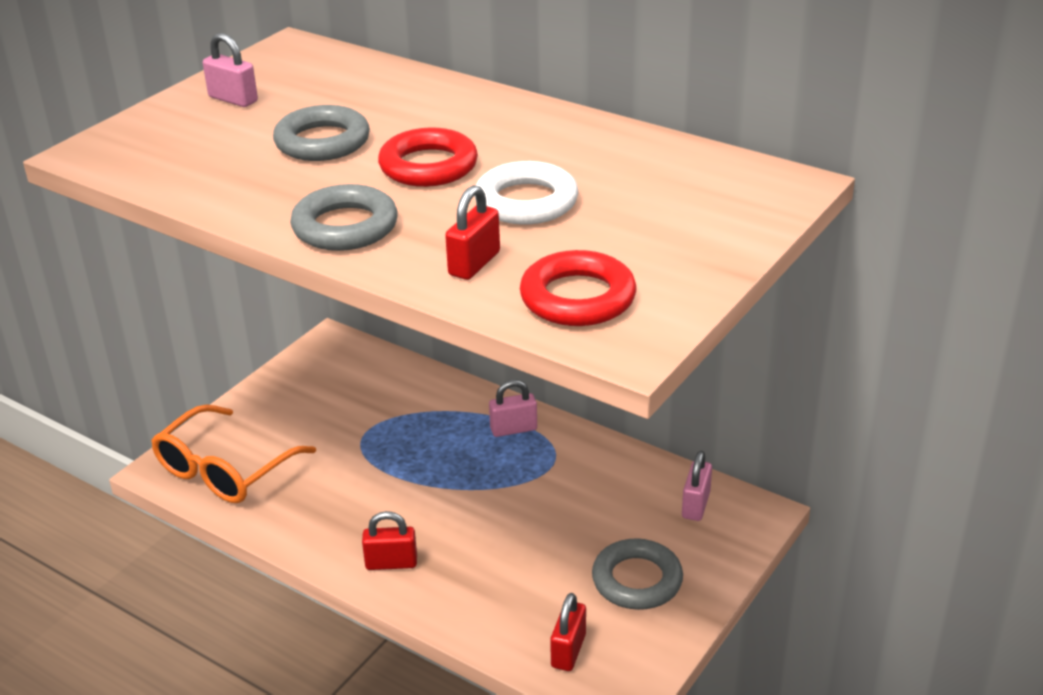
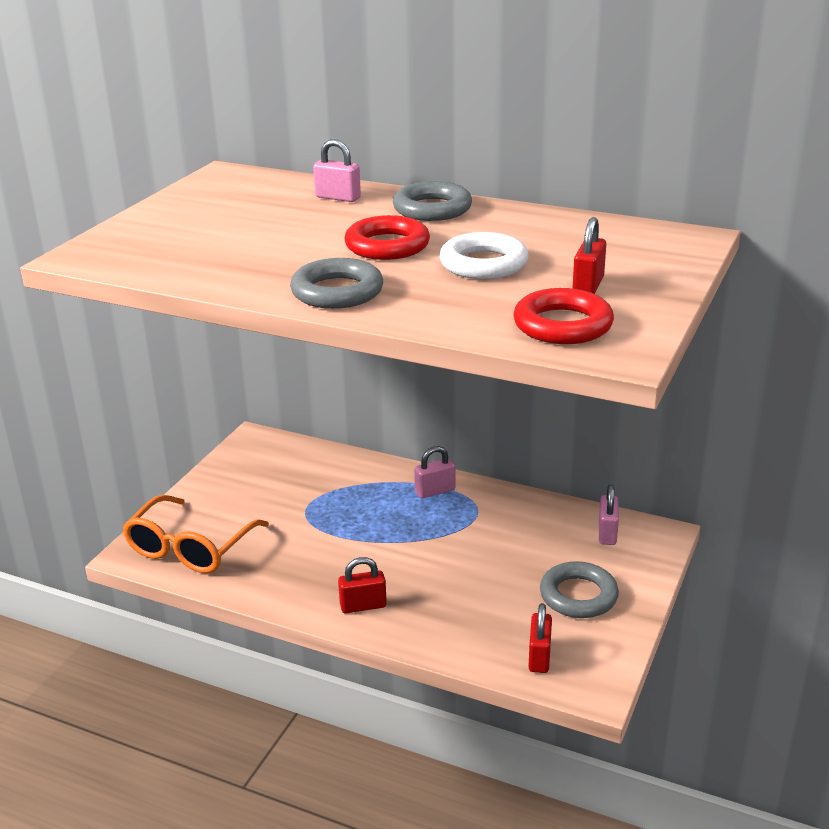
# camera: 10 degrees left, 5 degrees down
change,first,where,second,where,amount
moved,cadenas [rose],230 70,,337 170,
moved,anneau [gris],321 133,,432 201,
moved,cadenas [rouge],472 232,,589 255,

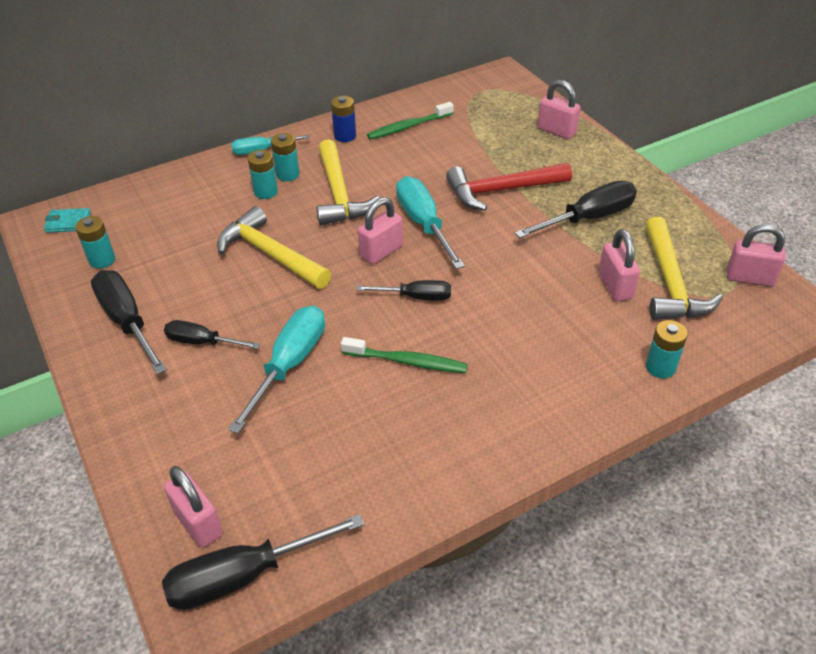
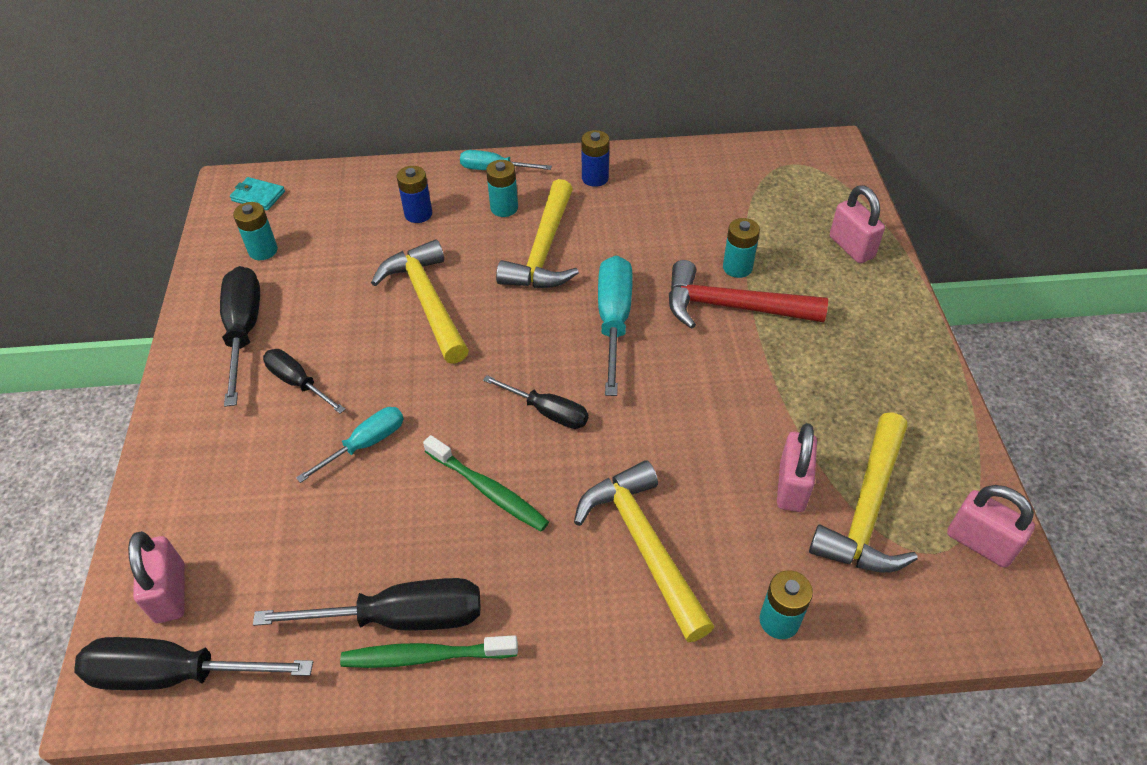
# camera: 25 degrees right, 5 degrees up
change,first,where,second,where,amount
removed,cadenas [rose],380 230,,,
added,,,pile [bleu],414 194,
added,,,marteau [jaune],644 551,
moved,pile [turquoise],263 174,,741 248,
moved,brosse à dents [vert],410 121,,429 651,
moved,tournevis [noir],575 209,,367 604,
resized,tournevis [turquoise],276 370,,350 445,x0.62

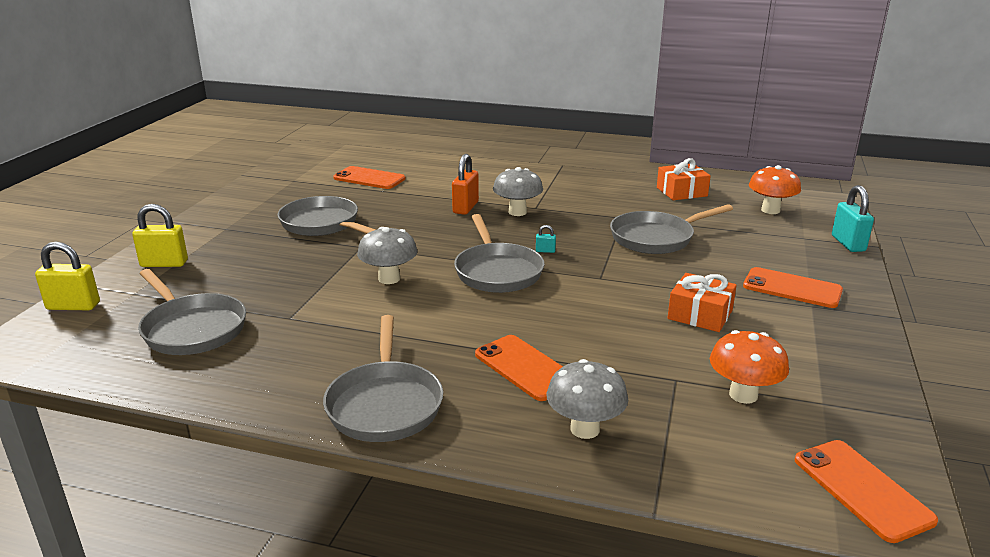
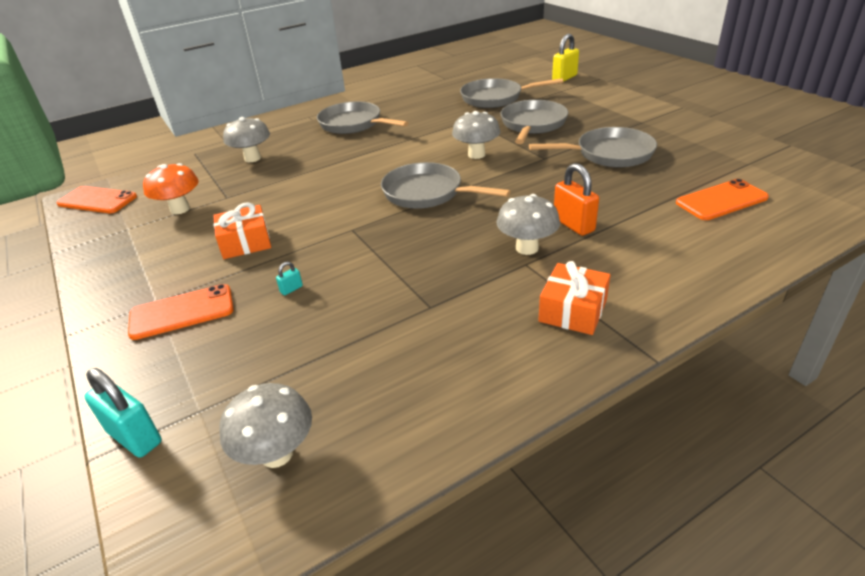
# camera: 135 degrees right, 10 degrees up
change,first,where,second,where,amount
removed,cadenas [jaune],160 235,,,
removed,téléphone [orange],519 368,,,
moved,cadenas [turquoise],546 239,,289 278,
moved,poêle [gris],671 229,,534 122,
moved,cadeau [orange],684 179,,574 298,
recoloured,champignon [orange],775 189,champignon [gris],265 425,

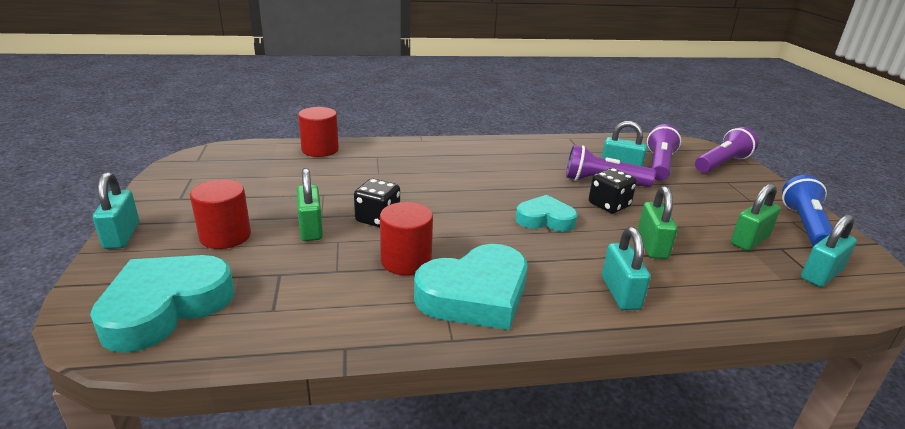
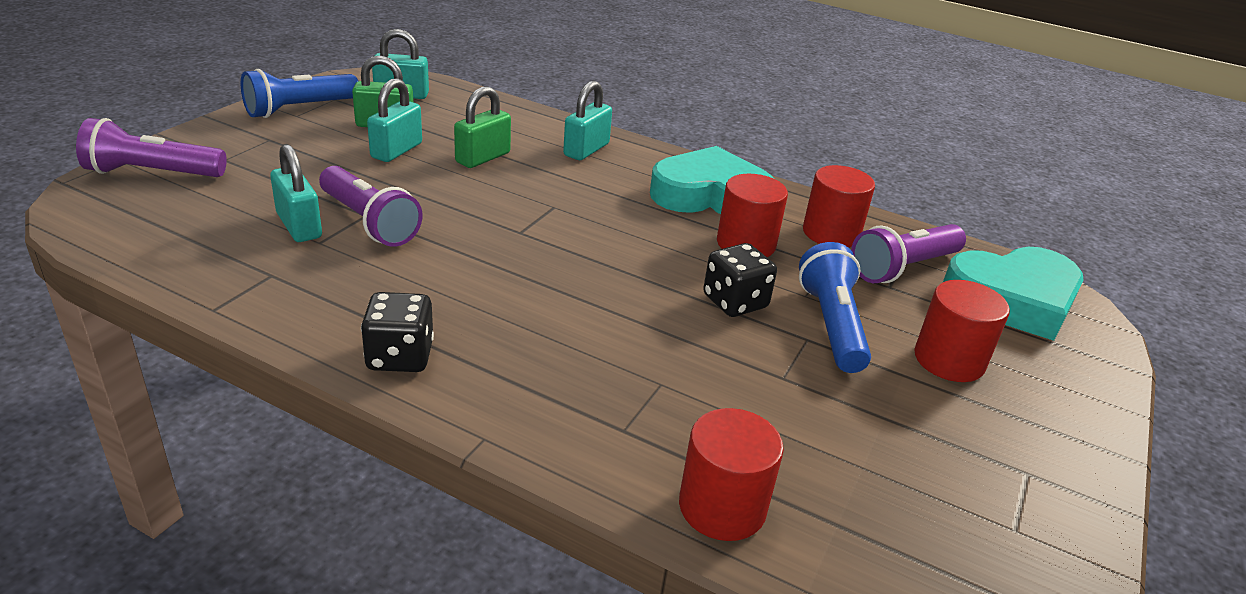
# camera: 145 degrees left, 5 degrees up
change,first,where,second,where,amount
removed,cœur [turquoise],546 213,,,
added,,,cylindre [rouge],839 206,
moved,cadenas [turquoise],116 210,,394 120,
moved,dé [noir],613 190,,397 332,
moved,lampe de poche [violet],664 152,,908 253,
replaced,cadenas [vert],310 204,lampe de poche [bleu],835 307,

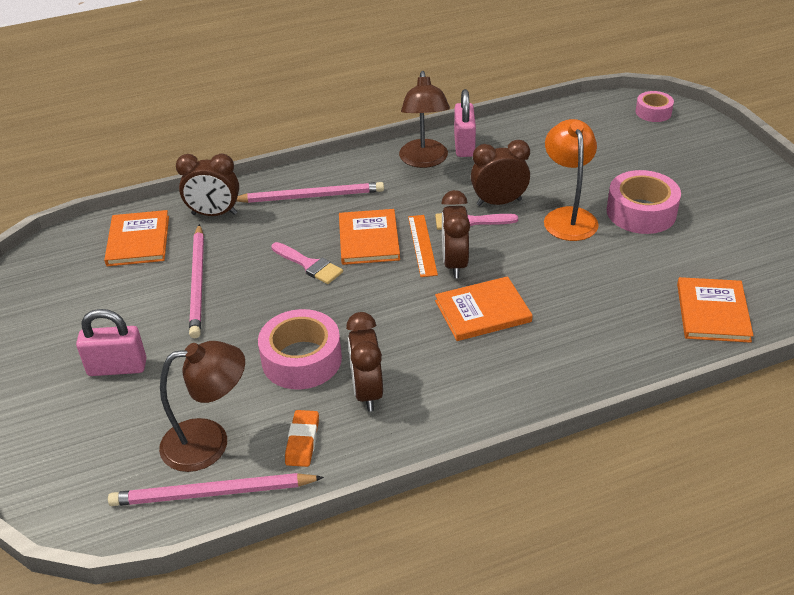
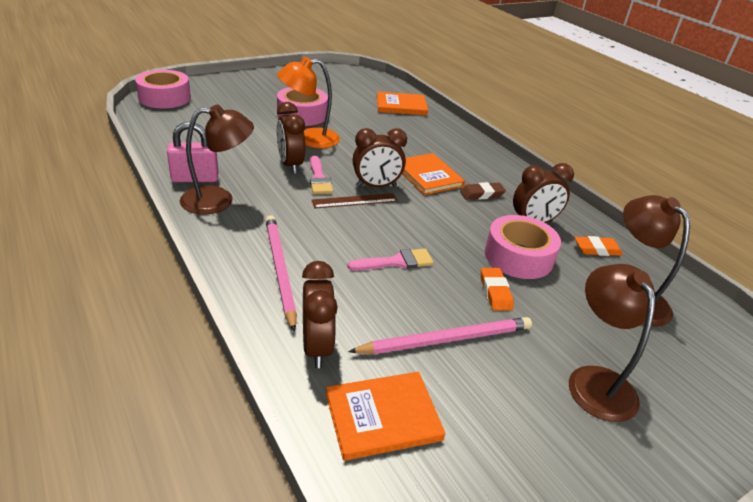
# camera: 105 degrees left, 5 degrees down
change,first,where,second,where,amount
removed,crayon [rose],216 489,,,
removed,livre [orange],369 237,,,
added,,,gomme [marron],483 191,
added,,,gomme [orange],497 289,
replaced,cadenas [rose],111 342,lampe [marron],612 343,
recoloured,règle [orange],423 246,règle [marron],355 200,
turned,pinceau [rose],307 263,,390 259,45 degrees clockwise
resized,ruban adhésif [rose],655 106,,163 89,x1.70

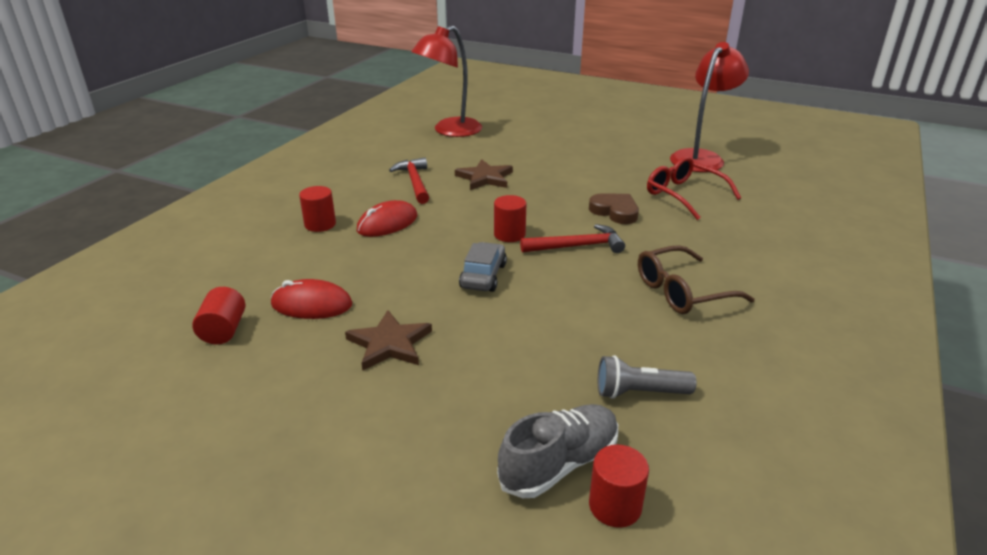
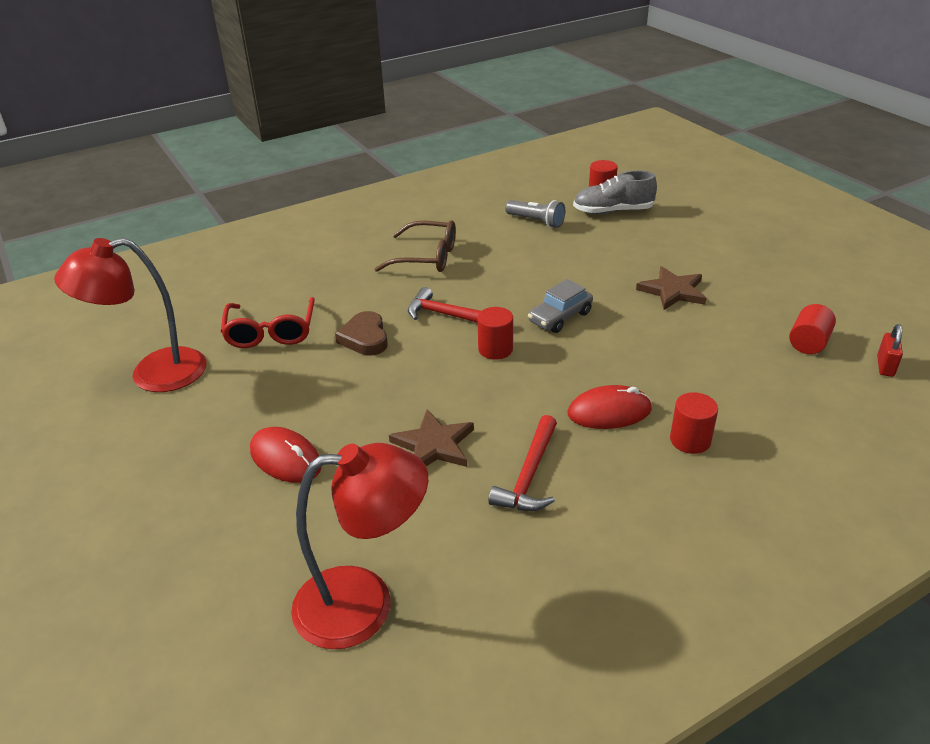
# camera: 145 degrees left, 5 degrees up
change,first,where,second,where,amount
added,,,cadenas [rouge],890 350,
moved,souris [rouge],311 299,,286 455,

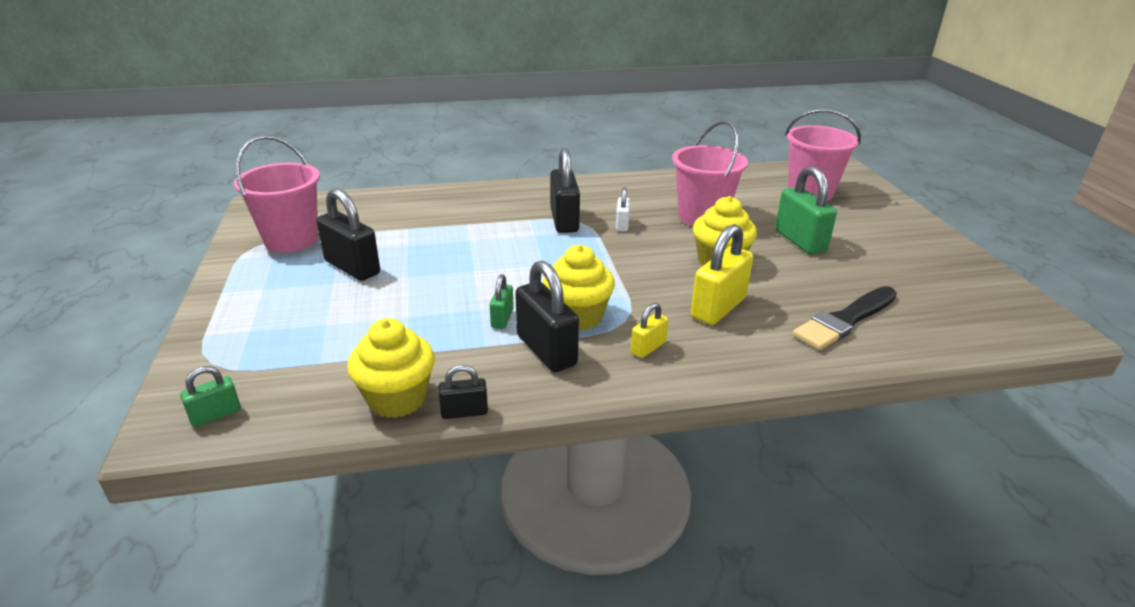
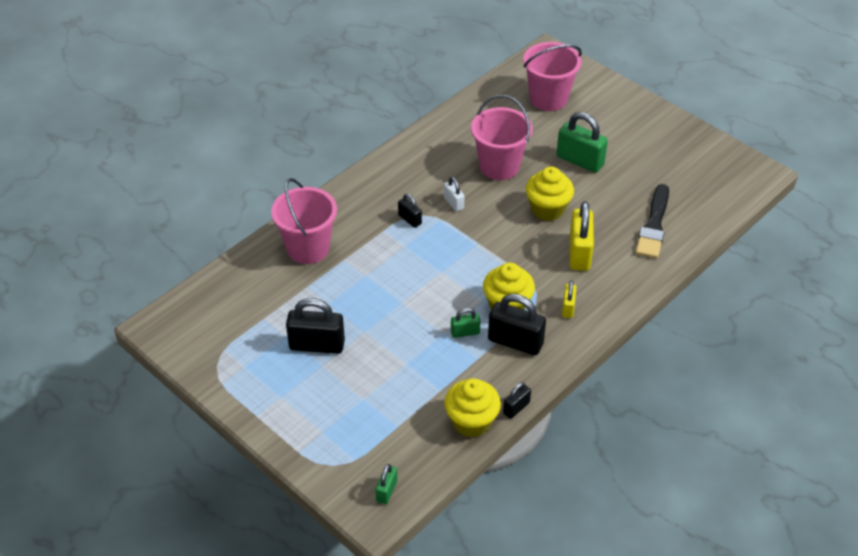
# camera: 35 degrees left, 15 degrees up
change,first,where,second,where,amount
moved,seau [rose],277 193,,304 221,
turned,cadenas [vert],502 301,,466 323,75 degrees counterclockwise
resized,cadenas [noir],565 190,,410 211,x0.53

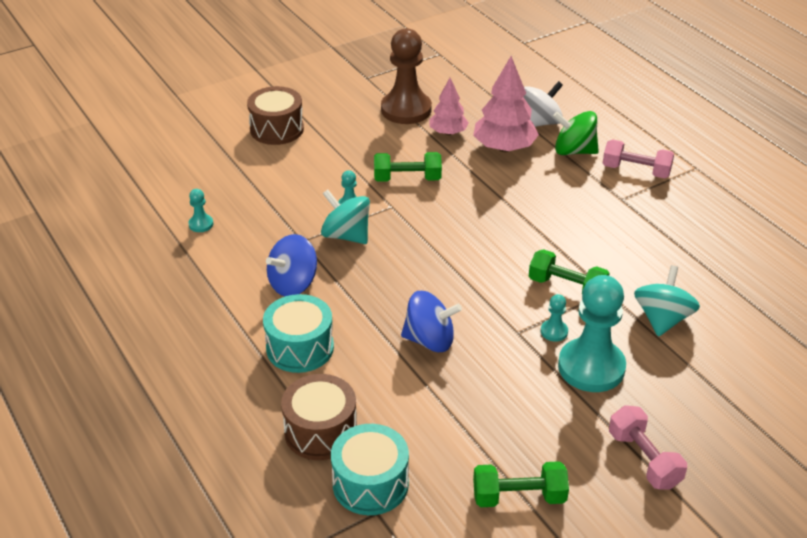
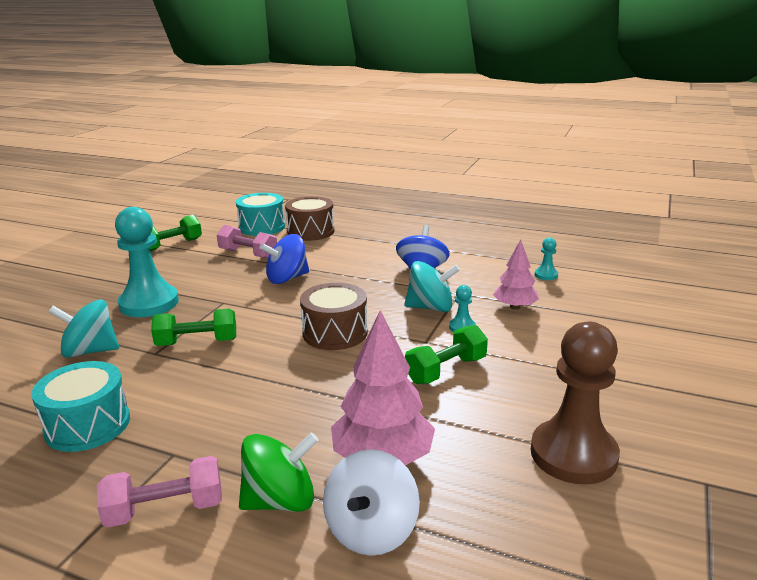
# camera: 145 degrees right, 15 degrees down
change,first,where,second,where,amount
removed,pion [turquoise],554 317,,,
moved,tambour [marron],275 115,,334 316,
moved,tambour [turquoise],298 333,,80 406,
moved,arbre [rose],449 106,,516 274,
moved,haltère [rose],648 447,,247 242,
turned,toupie [turquoise],667 301,,84 328,105 degrees clockwise

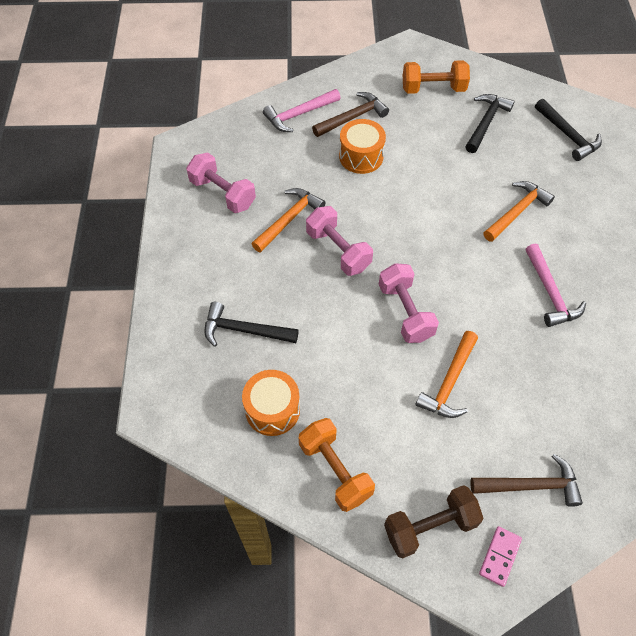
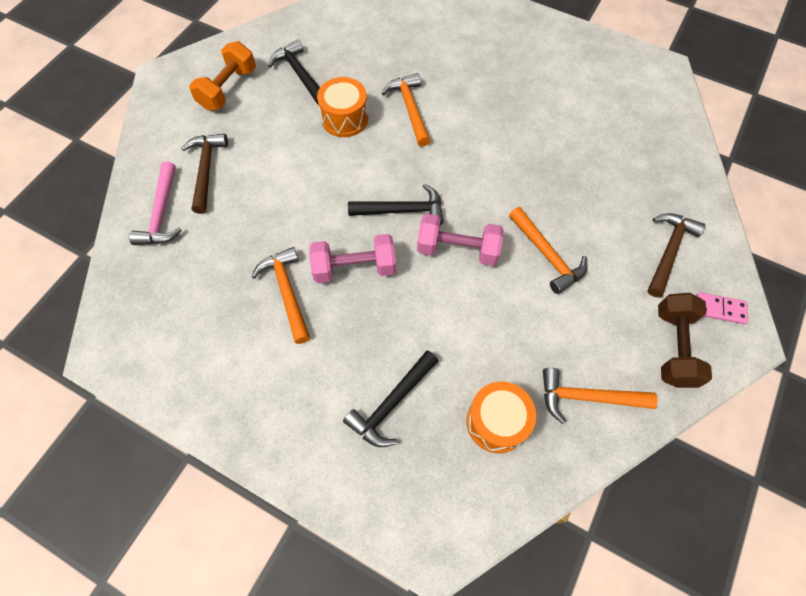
# camera: 60 degrees left, 5 degrees up
change,first,where,second,where,amount
removed,haltère [rose],221 182,,,
removed,marteau [rose],556 285,,,
moved,tambour [orange],362 146,,342 107,
moved,marteau [noir],568 130,,396 204,
replaced,haltère [orange],337 465,marteau [orange],600 396,
turned,domino [rose],500 556,,722 308,45 degrees counterclockwise

